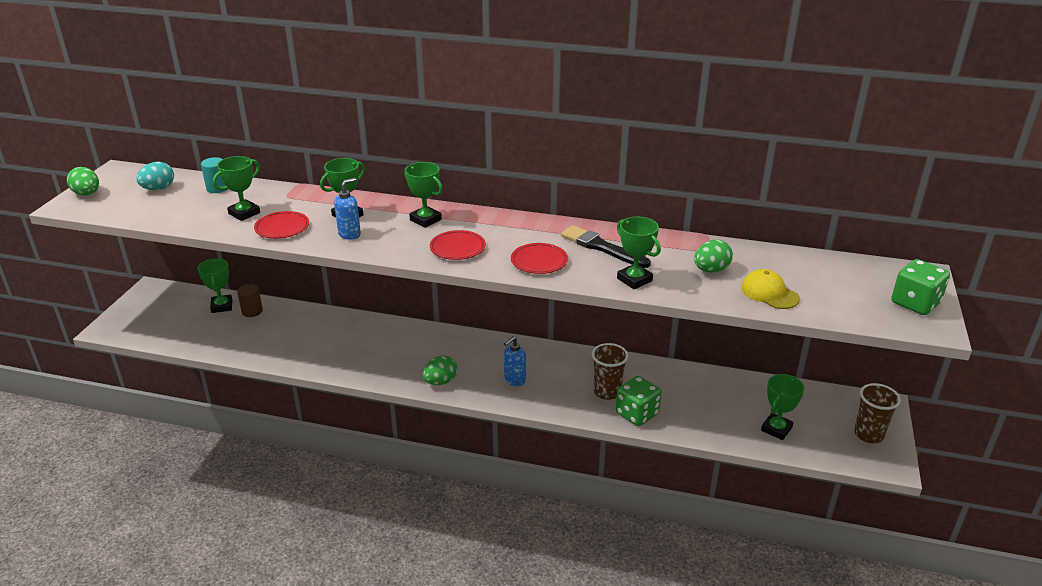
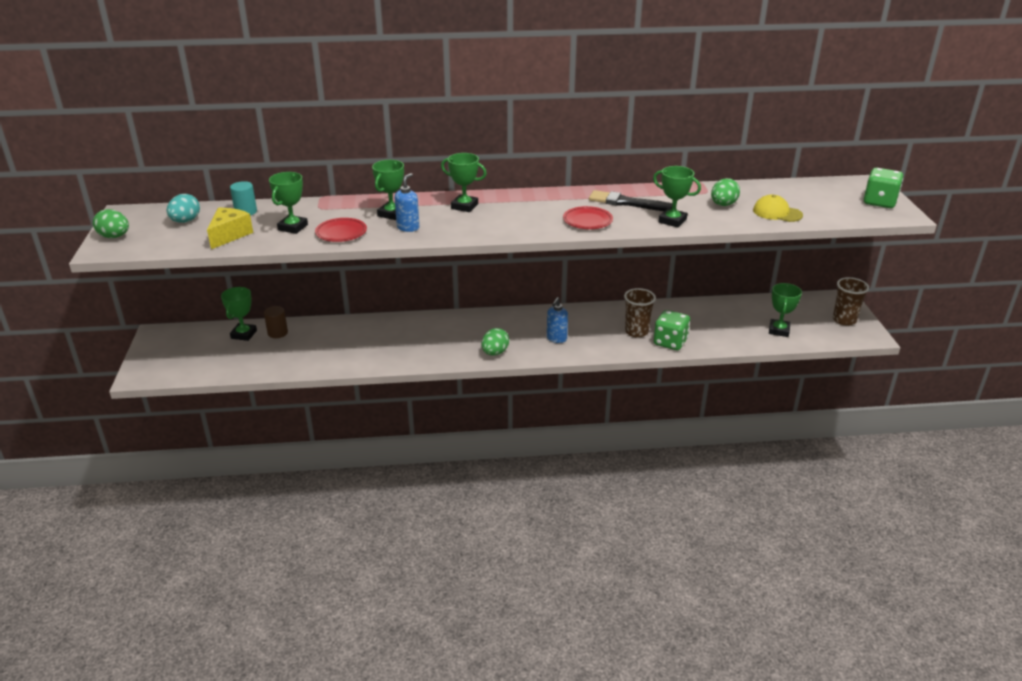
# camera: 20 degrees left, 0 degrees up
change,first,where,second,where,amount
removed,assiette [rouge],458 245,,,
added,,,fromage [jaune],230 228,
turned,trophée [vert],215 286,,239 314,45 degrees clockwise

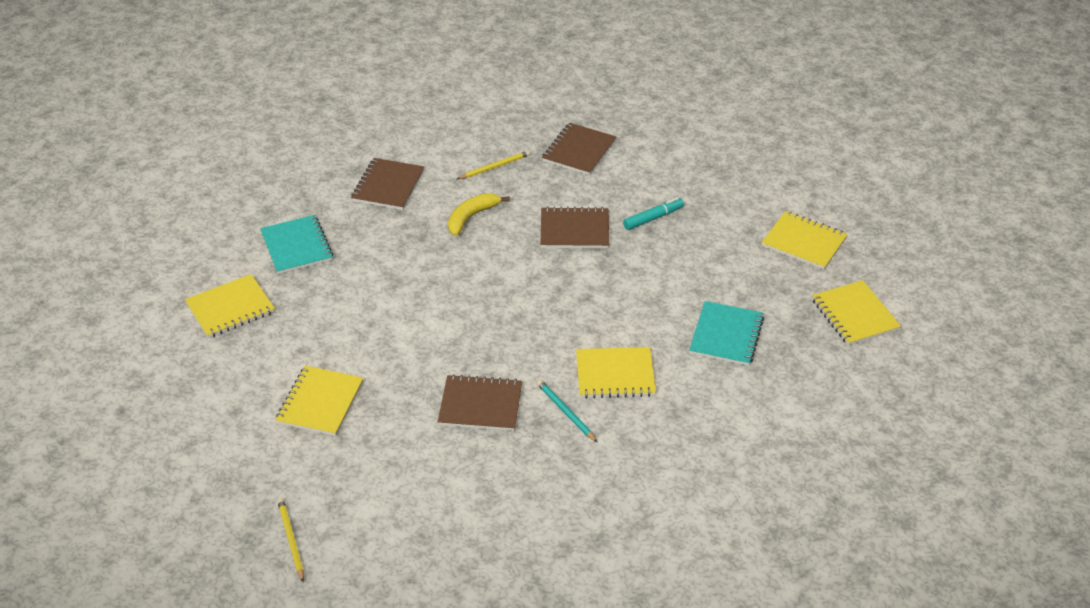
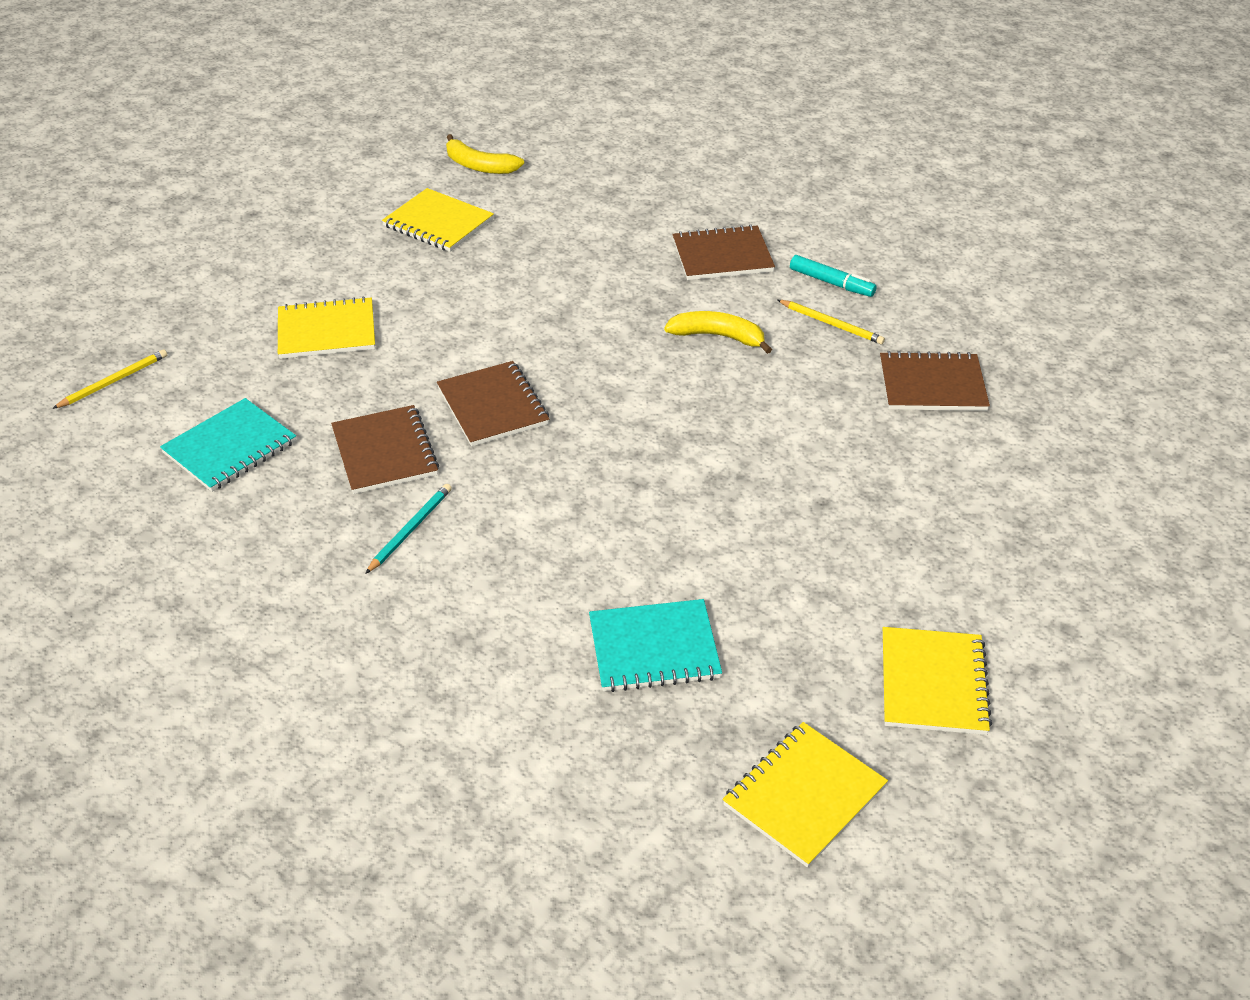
# camera: 65 degrees right, 0 degrees up
change,first,where,second,where,amount
removed,carnet [jaune],616 373,,,
added,,,banane [jaune],485 154,
moved,carnet [turquoise],296 244,,228 445,
moved,carnet [marron],575 228,,493 404,
moved,feutre [turquoise],653 213,,833 276,

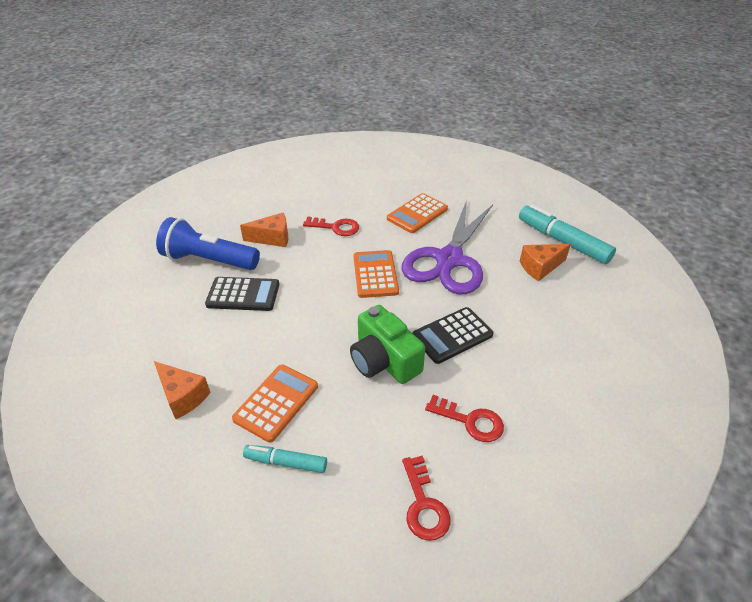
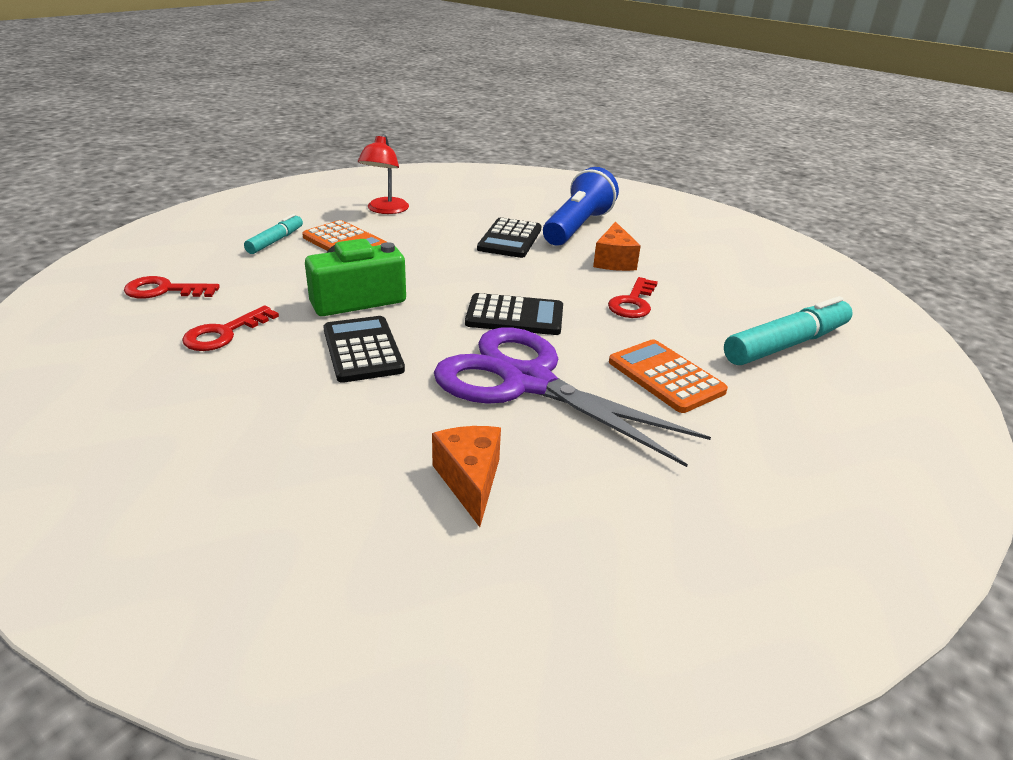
# camera: 100 degrees right, 10 degrees down
change,first,where,second,where,amount
moved,feutre [turquoise],567 234,,788 330,
replaced,fromage [orange],182 390,lampe [rouge],383 174,
recoloured,calculatrice [orange],376 274,calculatrice [noir],514 314,

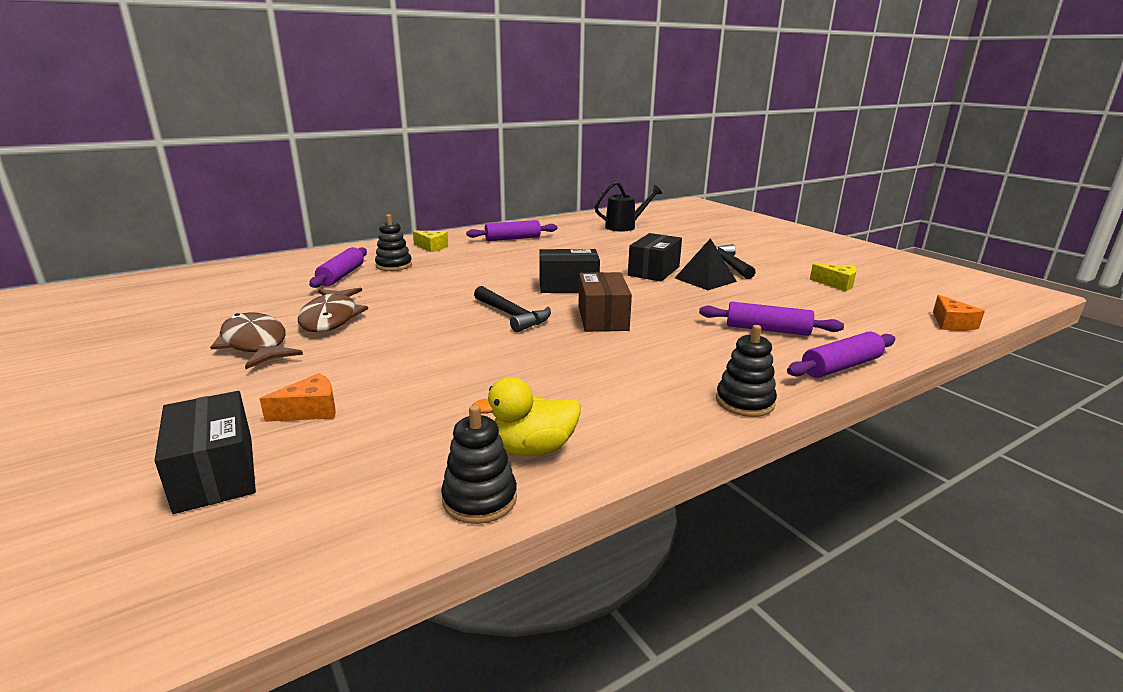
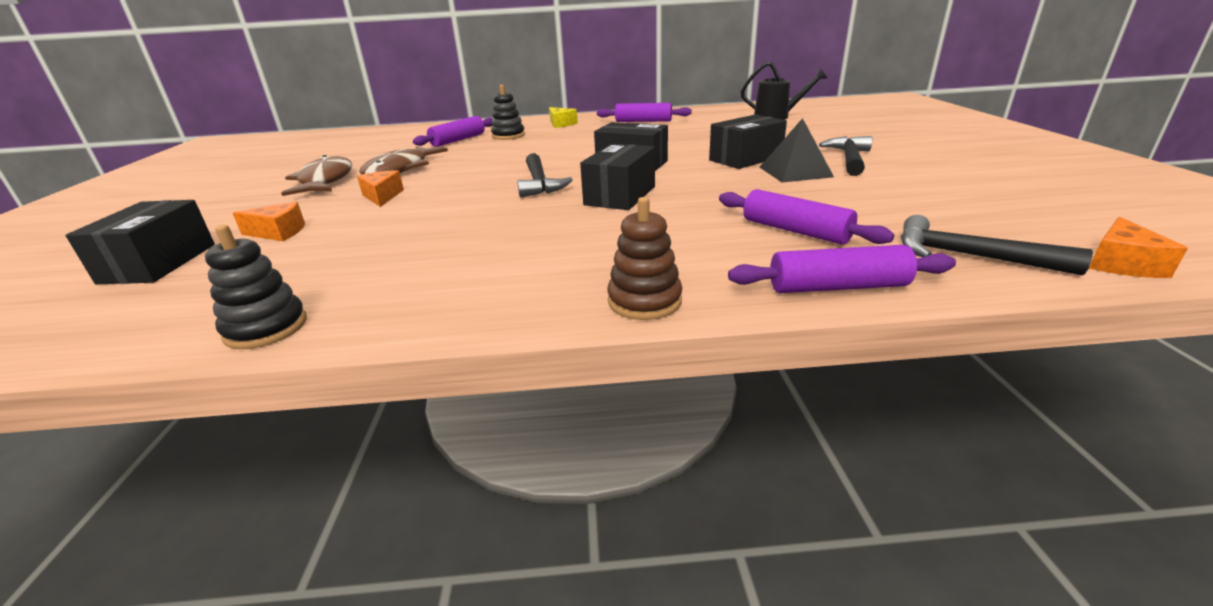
# camera: 30 degrees right, 5 degrees up
change,first,where,second,where,amount
removed,canard [jaune],527 416,,,
removed,fromage [jaune],833 277,,,
added,,,fromage [orange],380 188,
added,,,marteau [noir],997 245,
recoloured,boîte [marron],605 302,boîte [noir],617 177,
recoloured,jouet à empiler [noir],746 371,jouet à empiler [marron],644 258,

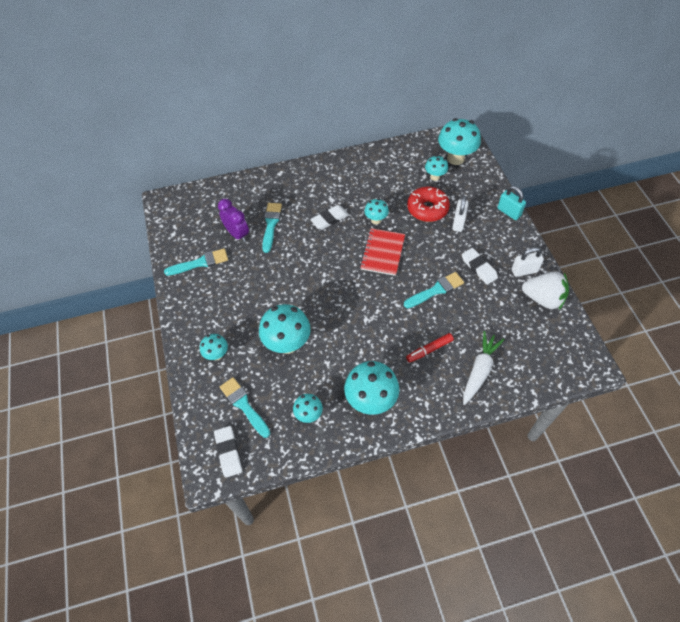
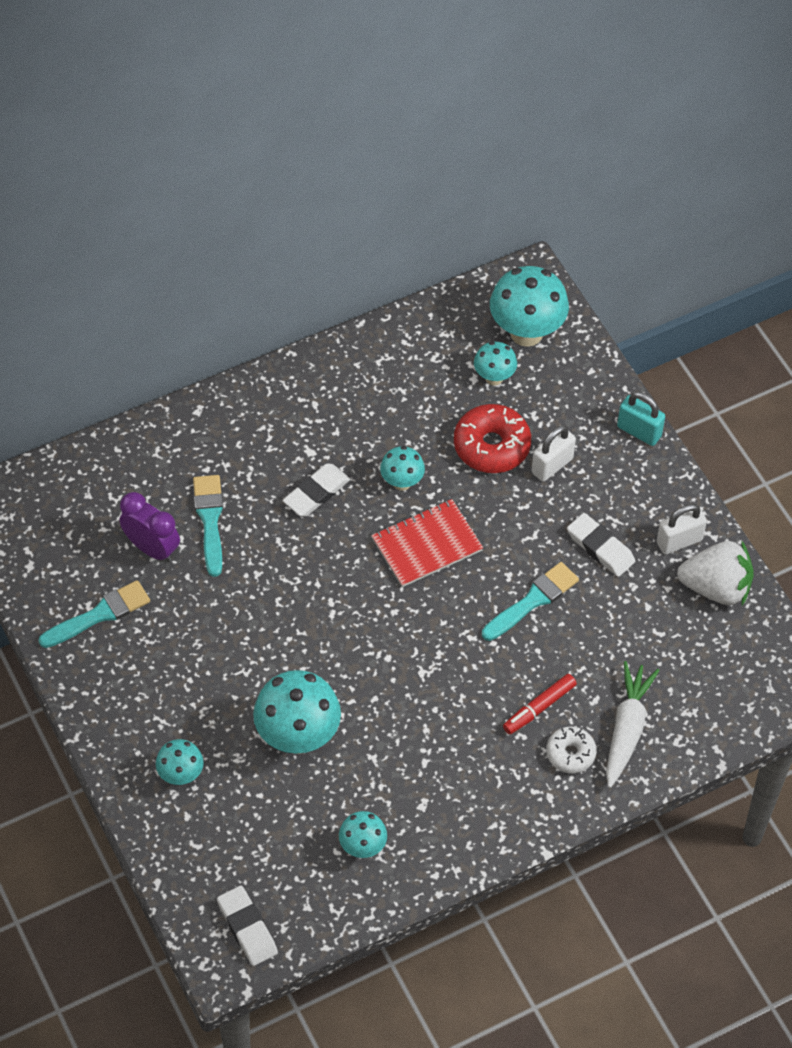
# camera: 15 degrees left, 0 degrees up
change,first,where,second,where,amount
removed,pinceau [turquoise],245 407,,,
removed,champignon [turquoise],371 388,,,
added,,,beignet [blanc],571 749,
turned,carnet [rouge],382 252,,427 543,60 degrees clockwise
turned,cadenas [blanc],460 214,,553 453,45 degrees clockwise

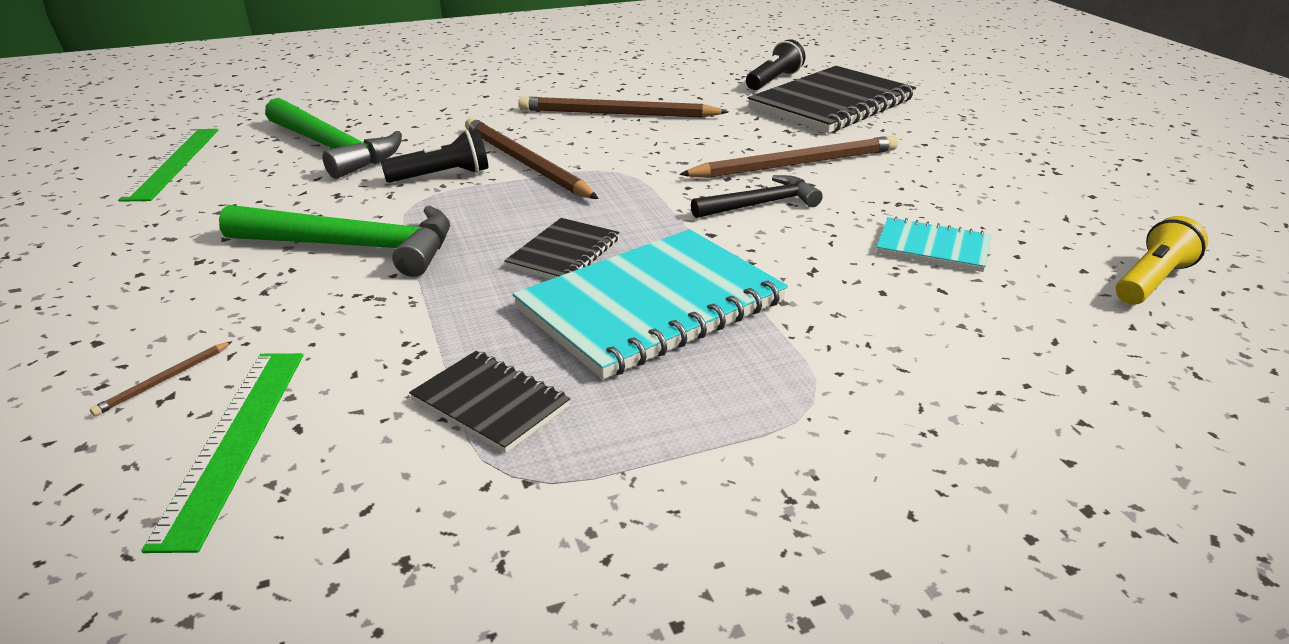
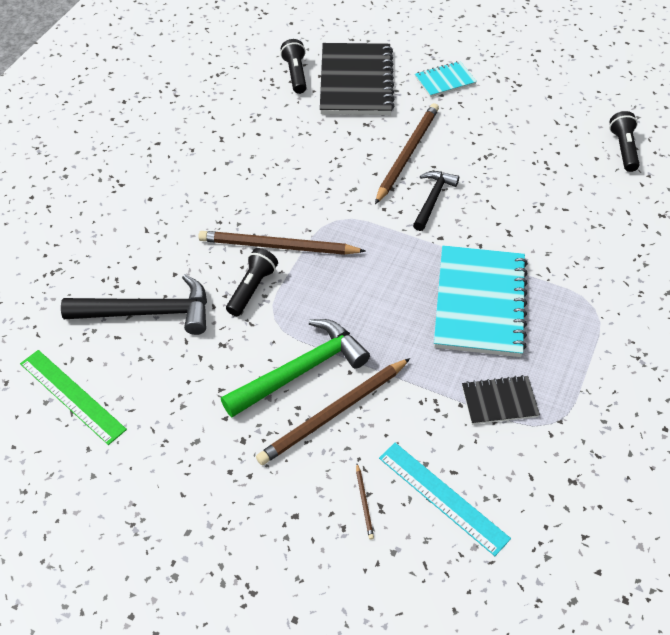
# camera: 45 degrees left, 20 degrees up
change,first,where,second,where,amount
removed,carnet [noir],561 248,,,
moved,crayon [marron],623 107,,333 411,
moved,carnet [turquoise],933 244,,446 79,
recoloured,règle [vert],222 453,règle [turquoise],445 499,
recoloured,marteau [vert],333 138,marteau [noir],134 304,
recoloured,lampe de poche [jaune],1162 260,lampe de poche [noir],624 141,

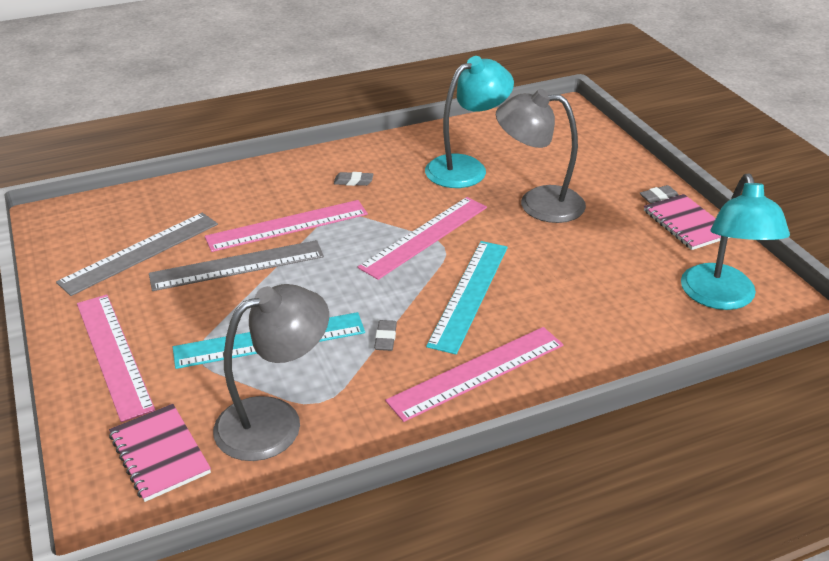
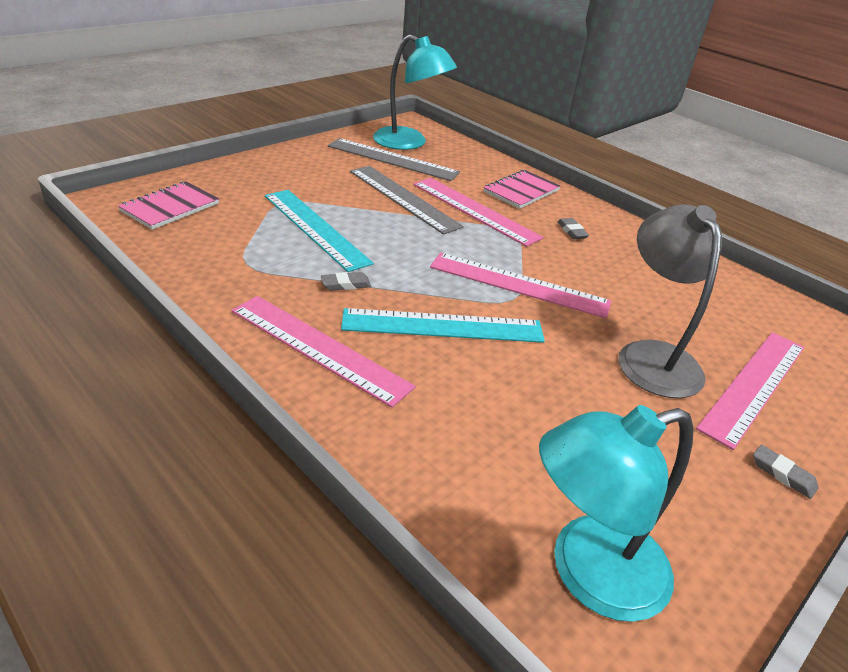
# camera: 65 degrees right, 0 degrees up
change,first,where,second,where,amount
removed,lampe [gris],271 372,,,
moved,règle [rose],116 358,,750 391,
moved,lampe [turquoise],469 122,,415 92,
moved,carnet [rose],687 222,,522 189,

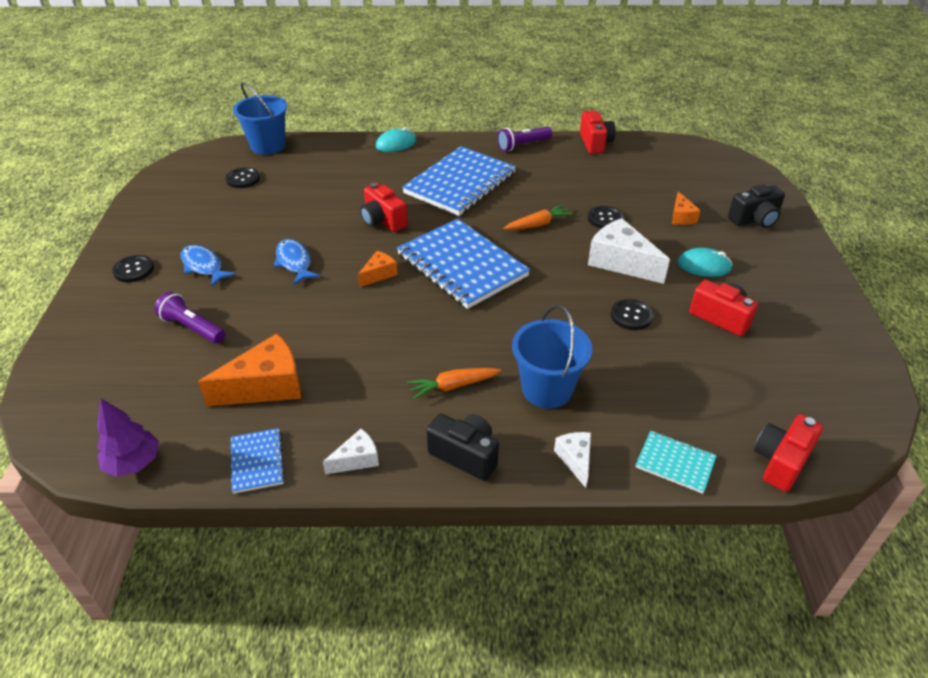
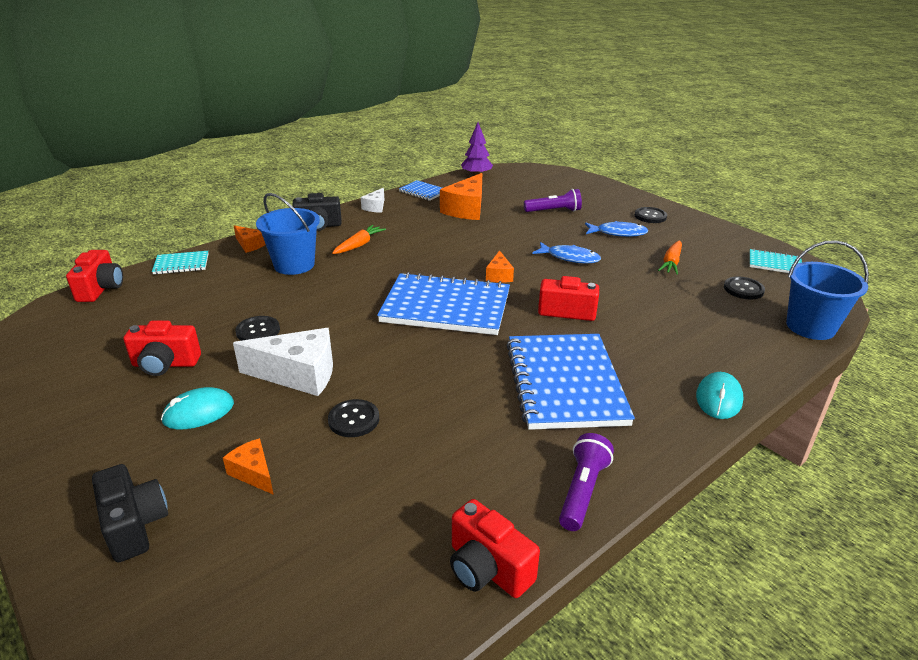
# camera: 140 degrees right, 10 degrees down
change,first,where,second,where,amount
added,,,carnet [turquoise],775 261,
moved,carotte [orange],538 217,,670 257,
recoloured,fromage [blanc],572 460,fromage [orange],250 239,
turned,appareil photo [noir],756 206,,130 513,120 degrees clockwise

